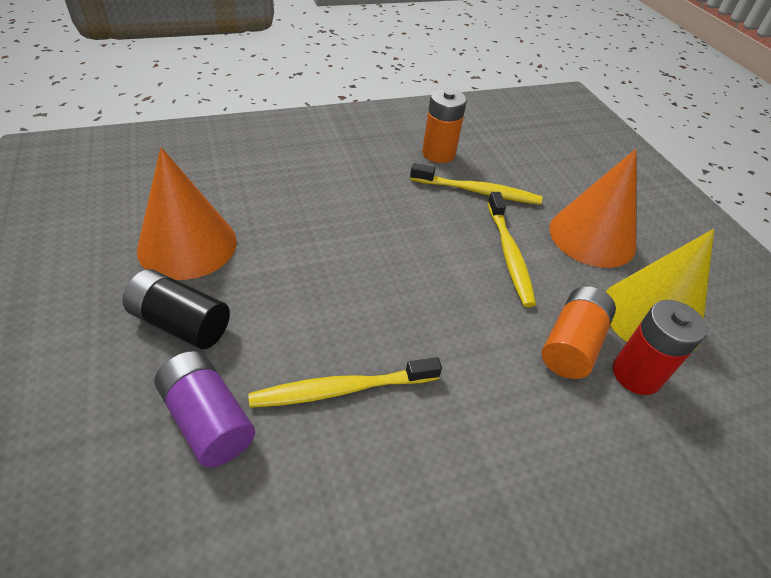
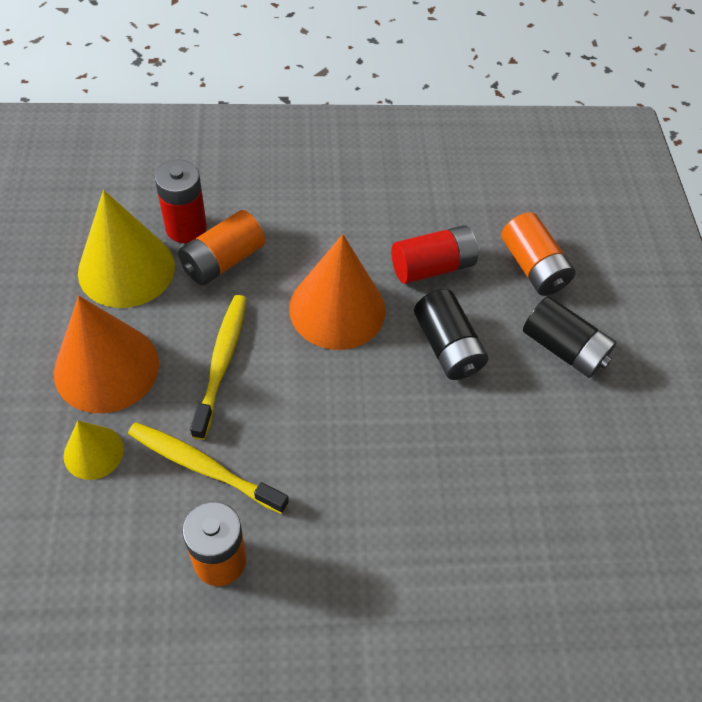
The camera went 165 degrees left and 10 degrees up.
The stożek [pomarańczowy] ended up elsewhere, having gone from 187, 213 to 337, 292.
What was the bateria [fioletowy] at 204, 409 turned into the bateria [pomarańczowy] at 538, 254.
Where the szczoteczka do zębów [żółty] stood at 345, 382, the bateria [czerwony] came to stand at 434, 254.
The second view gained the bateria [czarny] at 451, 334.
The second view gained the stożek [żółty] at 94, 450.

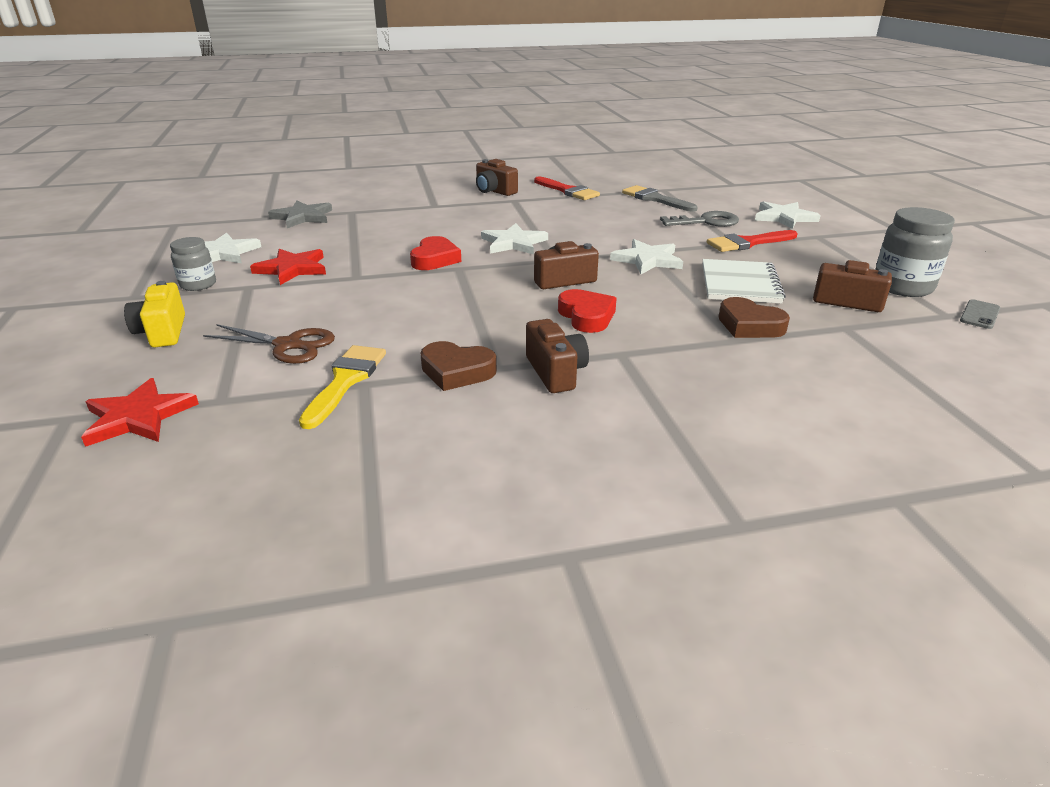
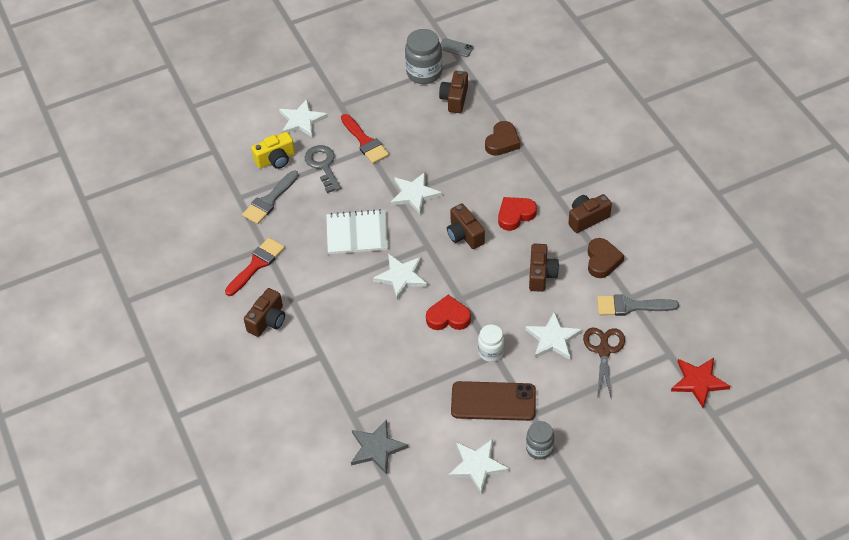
The camera went 100 degrees left and 20 degrees up.
Where the gwiazda [czerwony] stood at 288, 267, the telefon [brązowy] came to stand at 493, 401.
The zeszyt [biały] ended up elsewhere, having gone from 744, 281 to 357, 231.
The aparat fotograficzny [żółty] ended up elsewhere, having gone from 154, 314 to 273, 150.
What was the pędzel [żółty] at 342, 387 turned into the pędzel [szary] at 638, 305.
The second view gained the aparat fotograficzny [brązowy] at 544, 268.
The second view gained the gwiazda [biały] at 553, 335.
The second view gained the słoik [biały] at 491, 343.

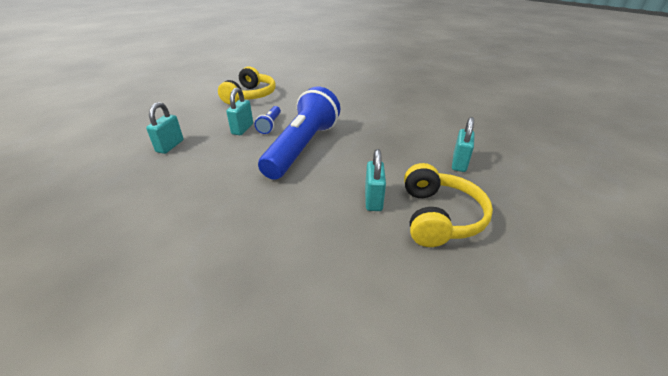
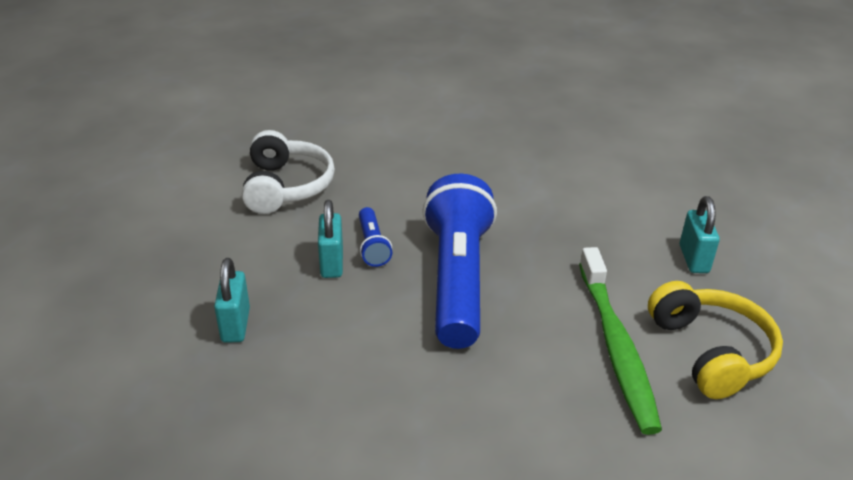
The camera went 20 degrees left and 0 degrees up.
What was the słuchawki [żółty] at 246, 85 turned into the słuchawki [biały] at 288, 172.
Where the kłódka [turkusowy] stood at 375, 180, the szczoteczka do zębów [zielony] came to stand at 620, 341.

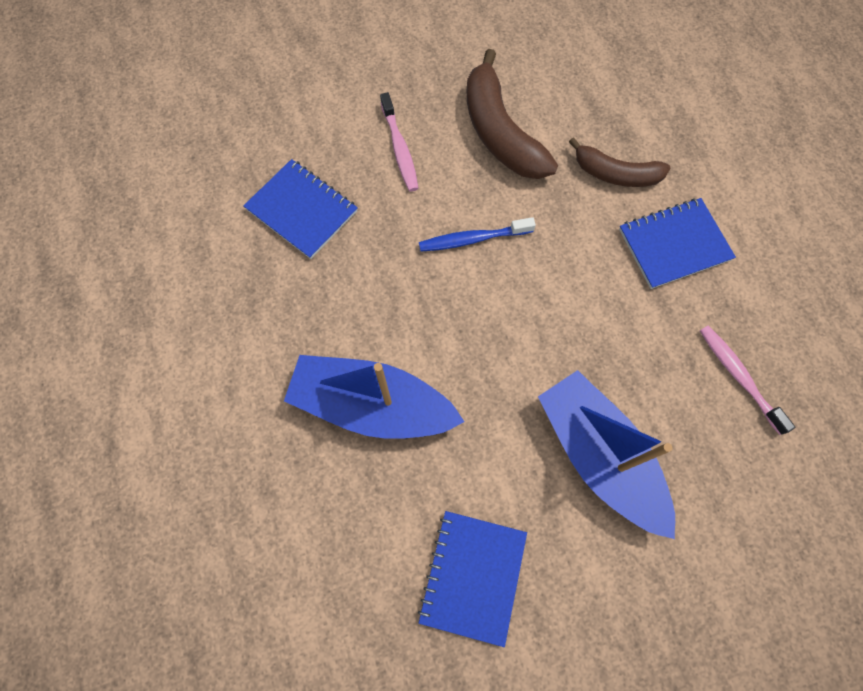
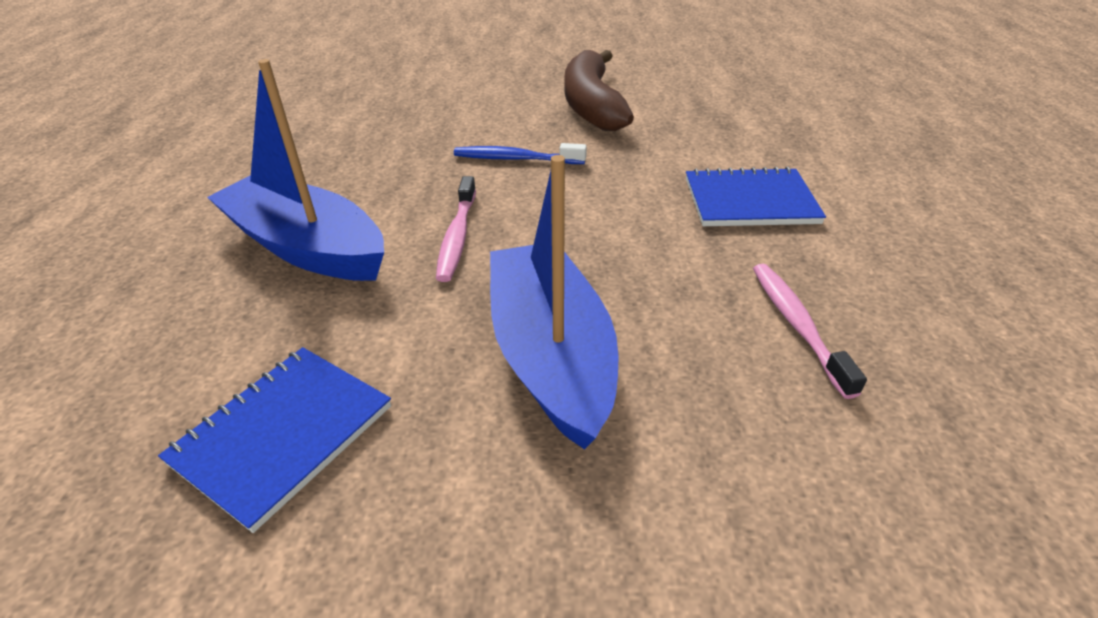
The camera went 20 degrees right and 30 degrees down.
The szczoteczka do zębów [różowy] ended up elsewhere, having gone from 399, 142 to 456, 229.
The second view lost the banan [brązowy] at 619, 162.
The second view lost the zeszyt [niebieski] at 300, 209.

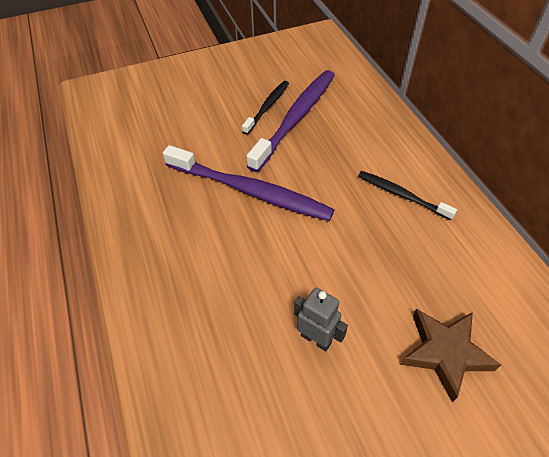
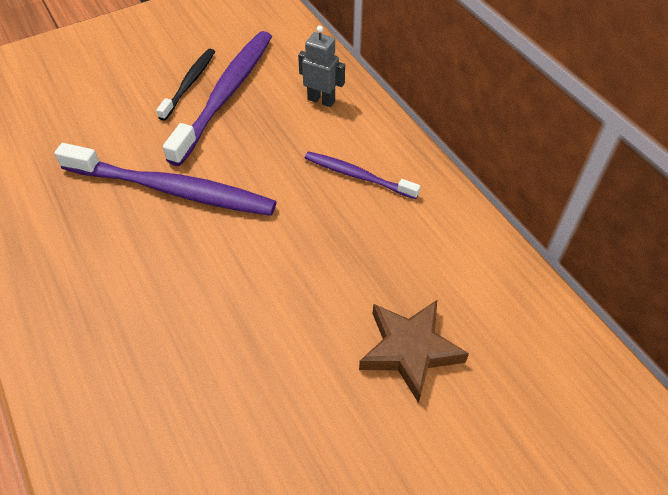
The camera went 10 degrees left and 0 degrees up.
What was the szczoteczka do zębów [czarny] at 407, 195 turned into the szczoteczka do zębów [fioletowy] at 362, 175.
The robot [szary] ended up elsewhere, having gone from 321, 319 to 321, 66.

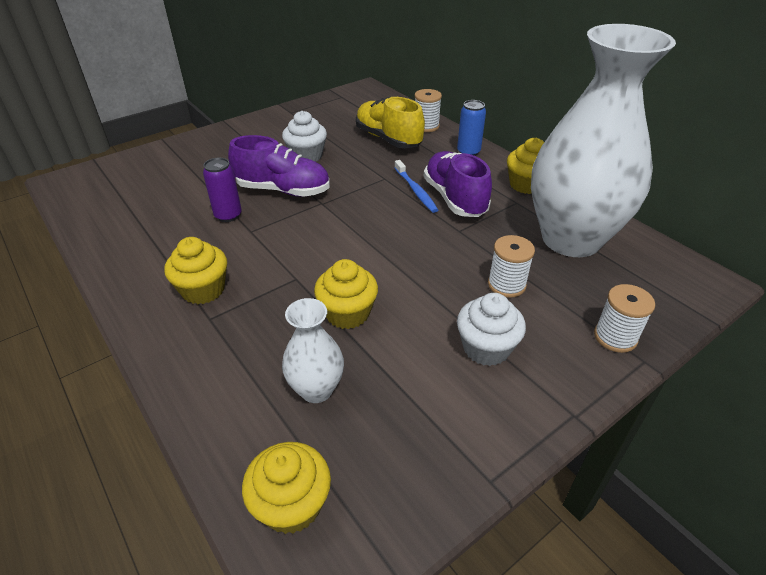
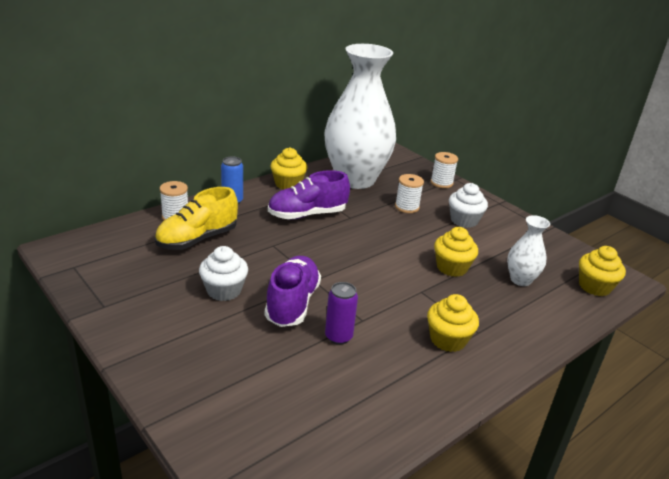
The camera went 95 degrees left and 10 degrees down.
The second view lost the szczoteczka do zębów [niebieski] at 416, 186.

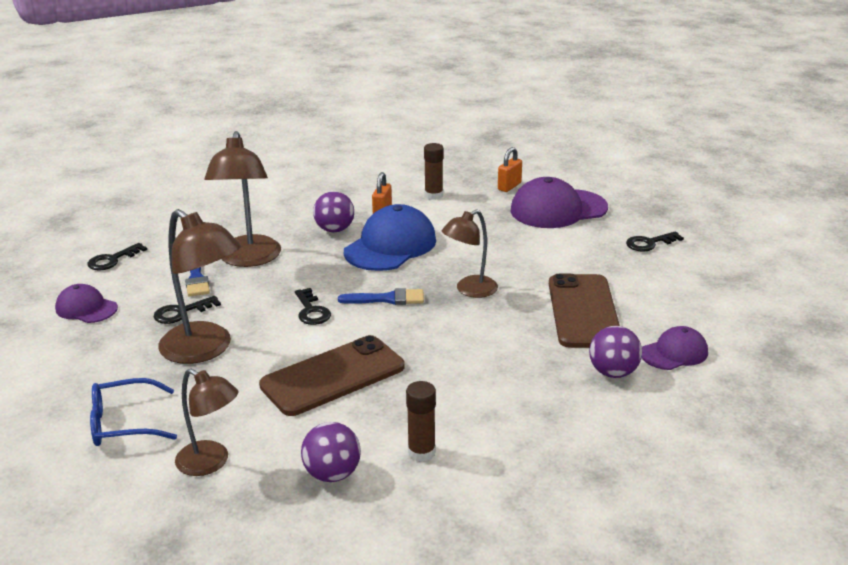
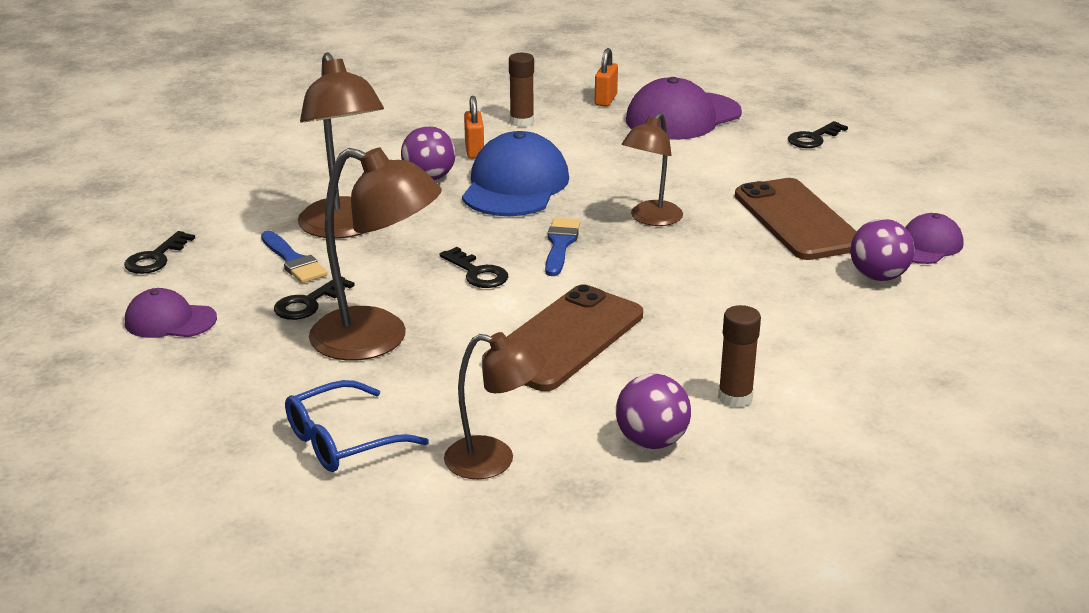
The camera went 20 degrees left and 0 degrees up.
The pędzel [niebieski] at 381, 296 ended up facing another way, 60 degrees counterclockwise from before.

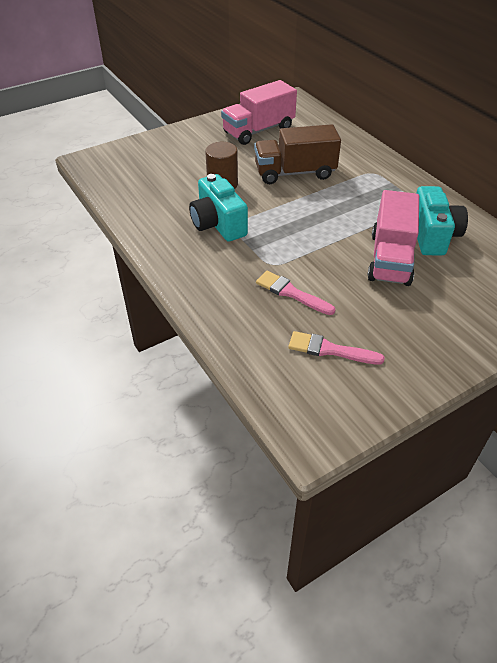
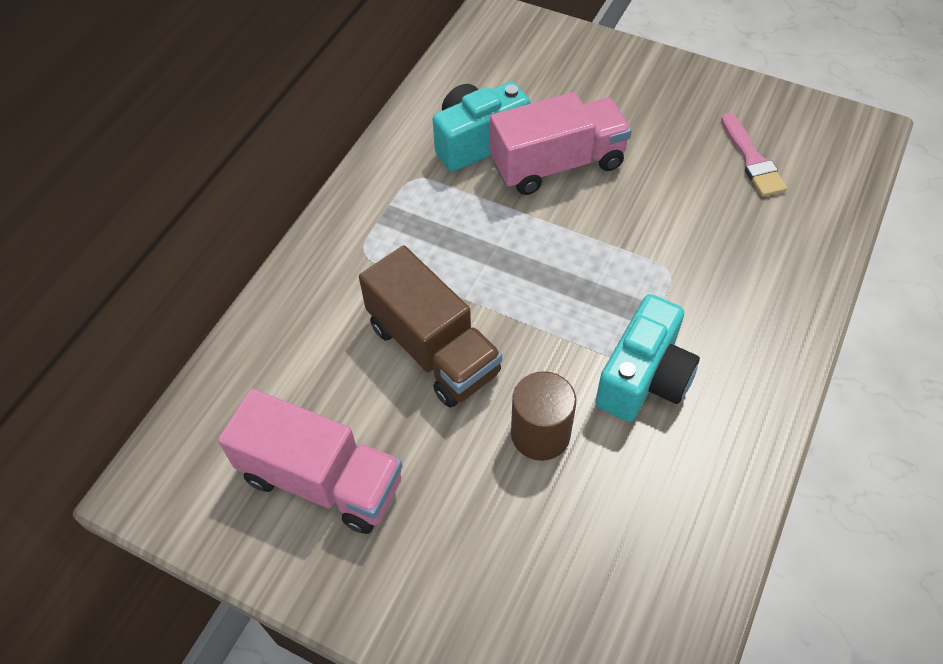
The camera went 120 degrees left and 10 degrees up.
The second view lost the pędzel [różowy] at 295, 293.

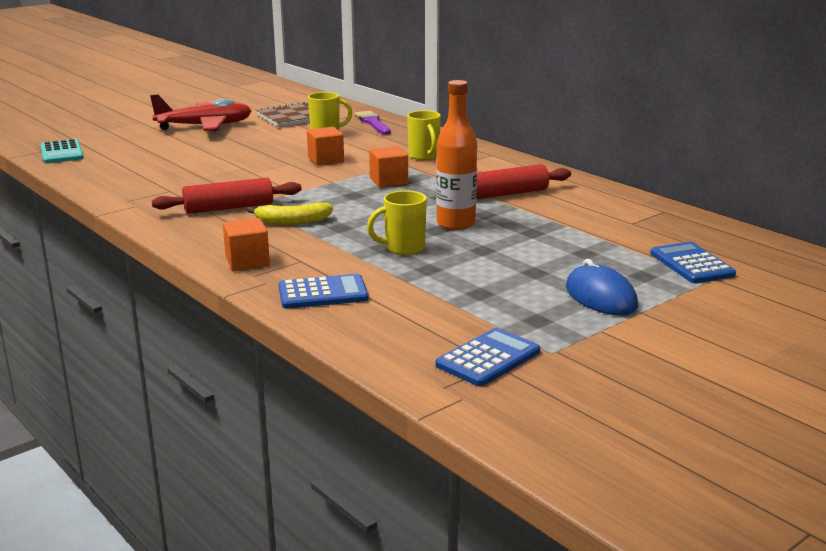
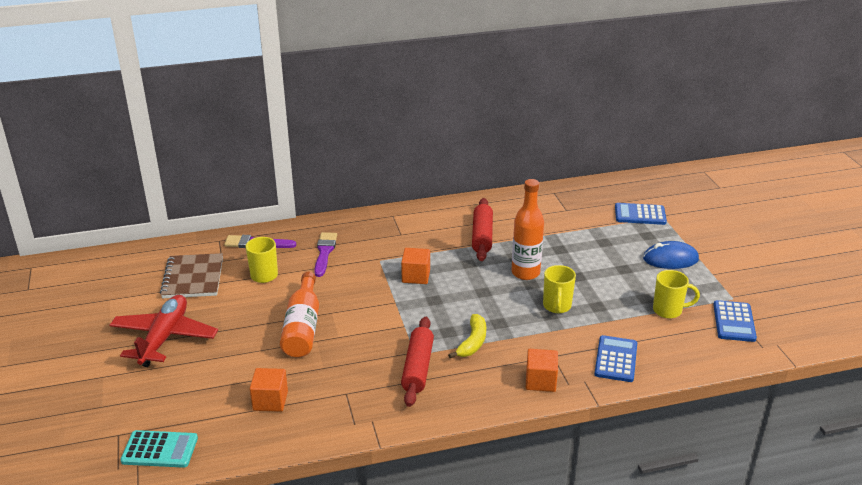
The camera went 65 degrees left and 10 degrees up.
The kubek [żółty] ended up elsewhere, having gone from 424, 135 to 676, 294.
The sześcian [pomarańczowy] ended up elsewhere, having gone from 325, 146 to 269, 390.
The kalkulator [niebieski] at 488, 357 ended up facing another way, 150 degrees counterclockwise from before.
The second view gained the pędzel [fioletowy] at 325, 254.
The second view gained the butelka [pomarańczowy] at 299, 314.

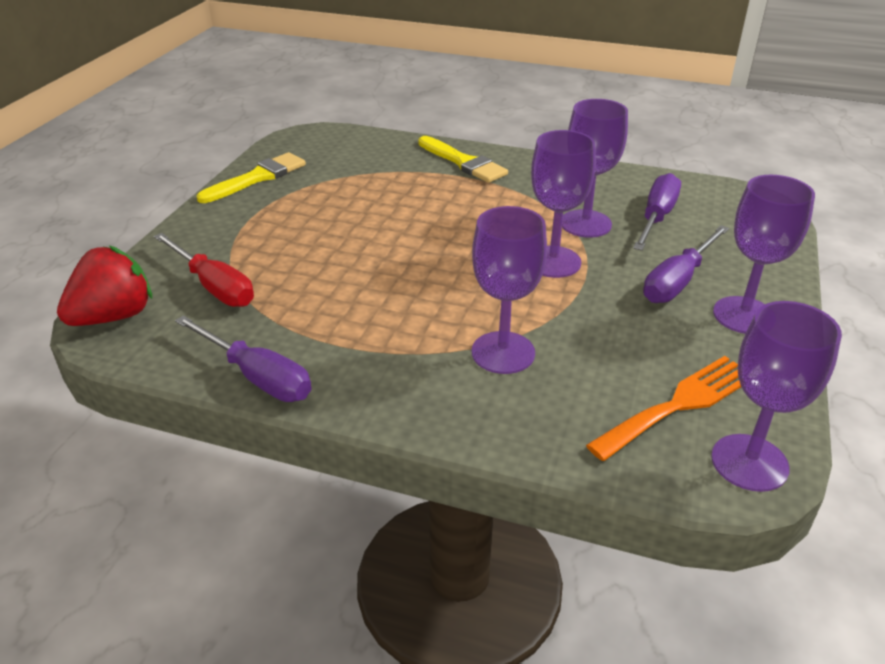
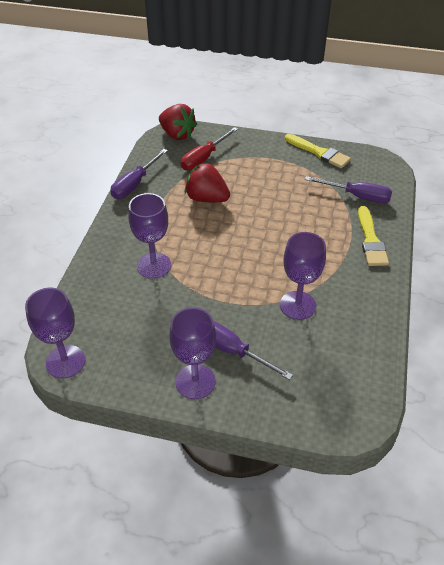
The camera went 85 degrees right and 10 degrees up.
The second view lost the kielich [fioletowy] at 563, 204.
The pędzel [żółty] at 463, 159 ended up facing another way, 45 degrees counterclockwise from before.
The śrubokręt [fioletowy] ended up elsewhere, having gone from 657, 212 to 348, 189.
The second view lost the widelec [pomarańczowy] at 663, 408.
The second view gained the truskawka [czerwony] at 207, 182.

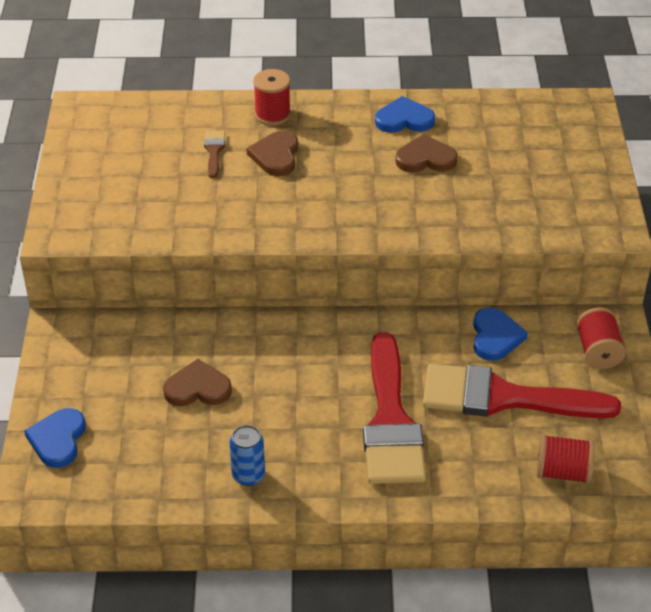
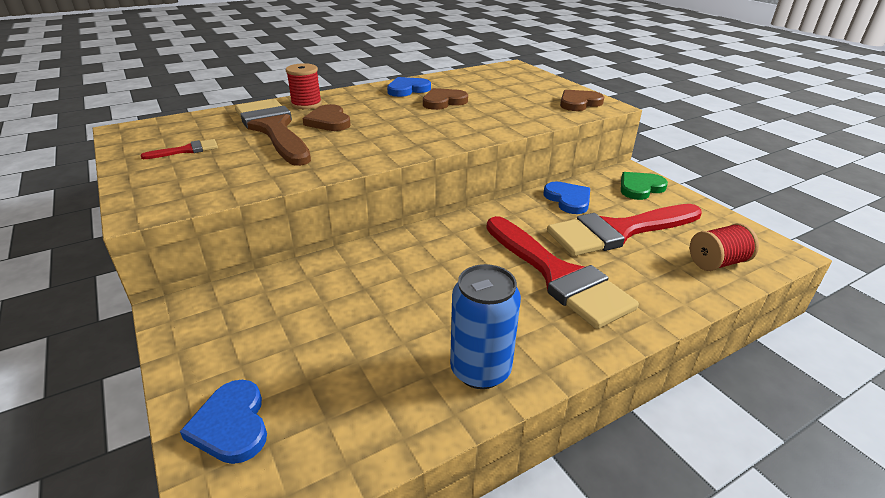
The camera went 30 degrees left and 10 degrees down.
The size of the pędzel [brązowy] at 214, 154 changed by a factor of 2.47.
Where the szpulka [czerwony] stood at 601, 338, the serce [zielony] came to stand at 644, 186.
The serce [brązowy] ended up elsewhere, having gone from 197, 382 to 582, 100.
The size of the puszka [niebieski] at 247, 455 changed by a factor of 1.57.
The second view gained the pędzel [czerwony] at 179, 149.

